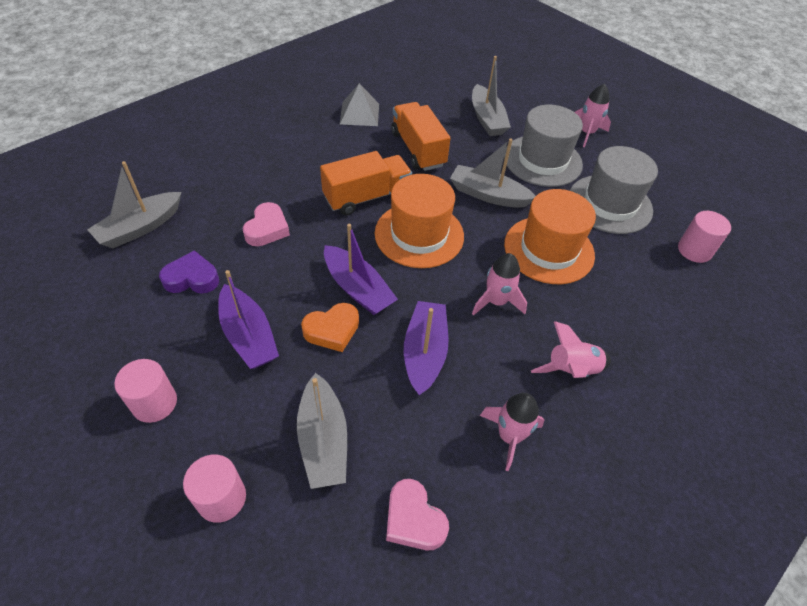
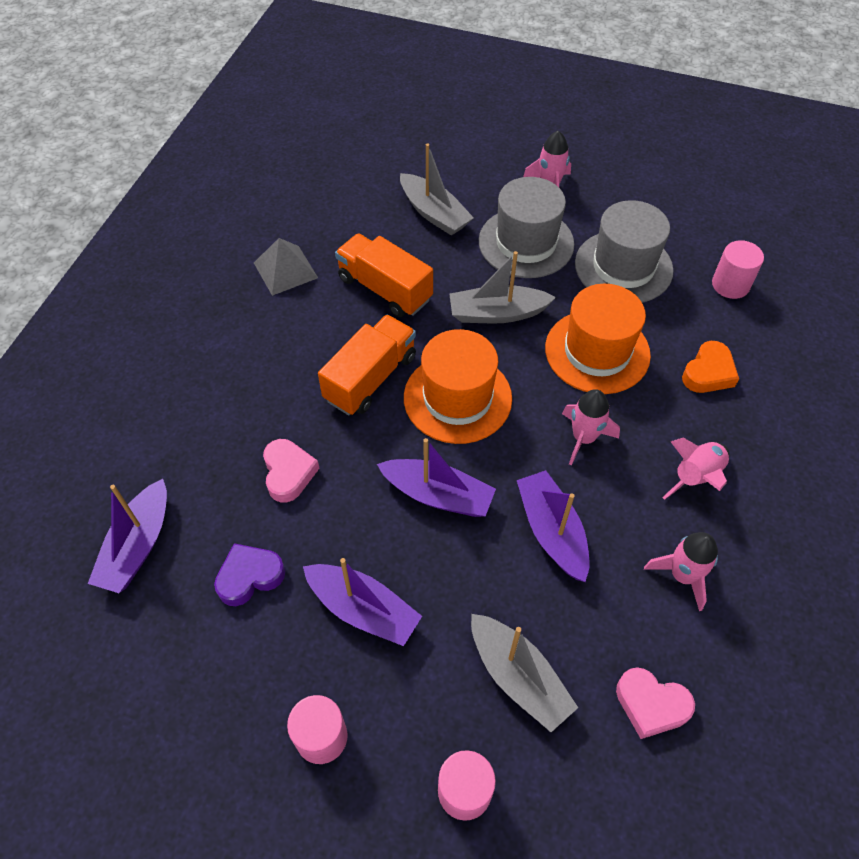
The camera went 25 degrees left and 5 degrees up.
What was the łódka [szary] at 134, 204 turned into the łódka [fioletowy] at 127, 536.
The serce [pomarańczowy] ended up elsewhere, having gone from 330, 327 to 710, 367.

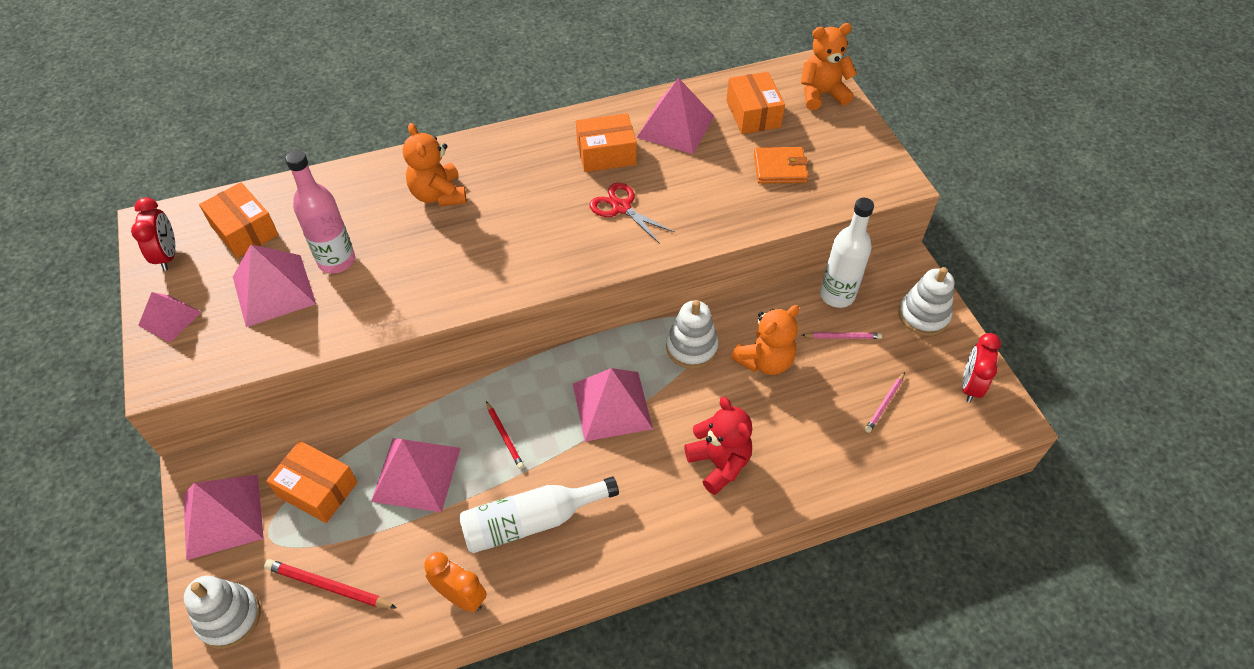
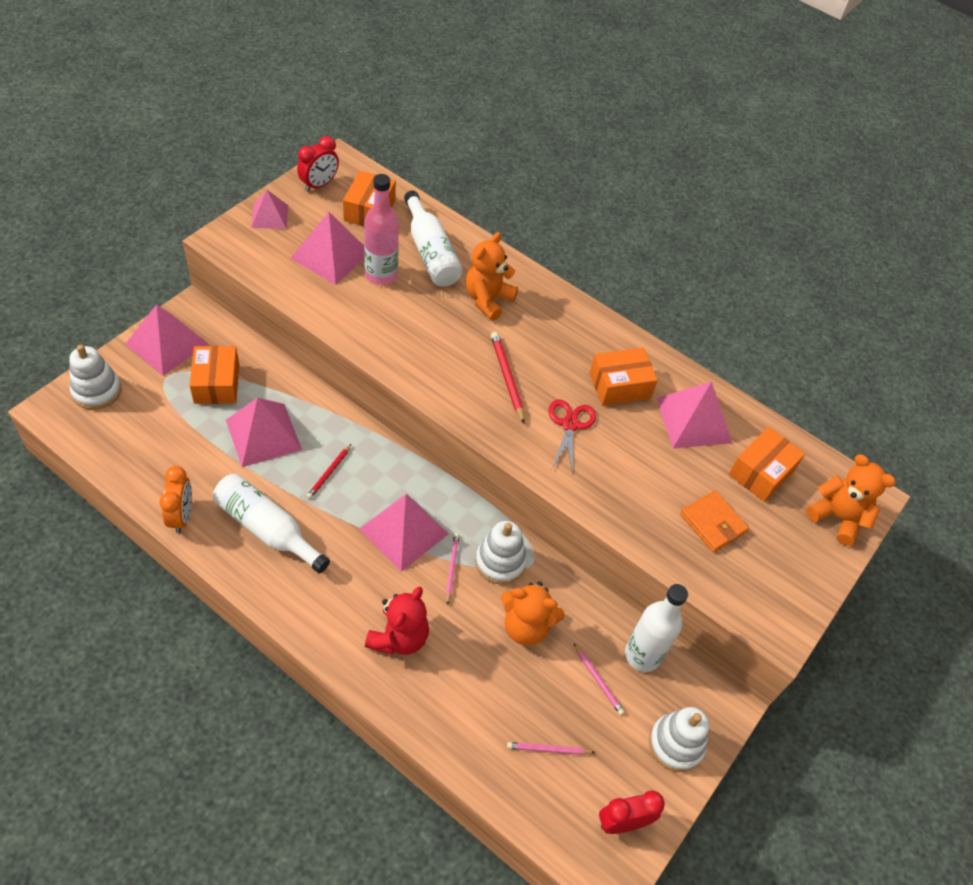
The camera went 50 degrees right and 0 degrees up.
The pudełko [pomarańczowy] at 606, 142 ended up facing another way, 60 degrees counterclockwise from before.
The ołówek [czerwony] ended up elsewhere, having gone from 330, 583 to 508, 377.
The second view gained the butelka [biały] at 433, 238.
The second view gained the ołówek [różowy] at 453, 569.

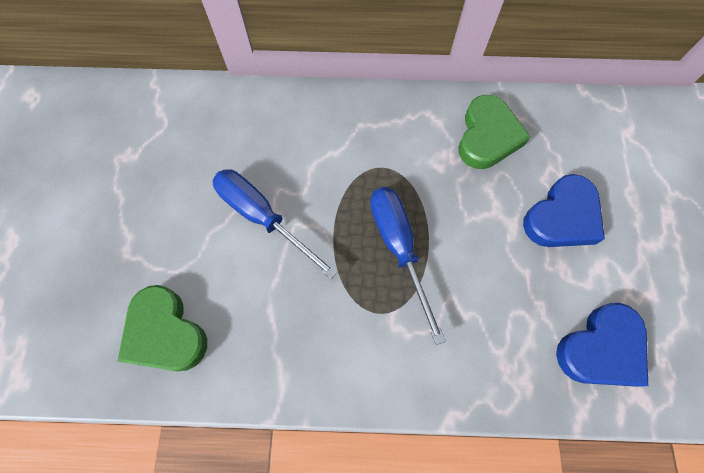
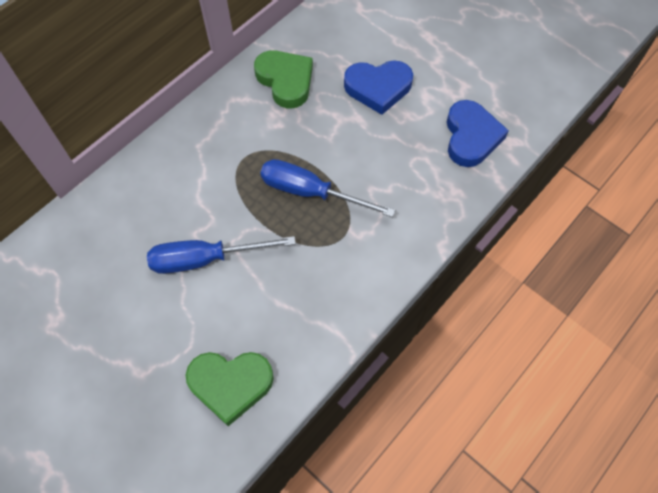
The camera went 50 degrees left and 5 degrees down.
The serce [niebieski] at 564, 210 ended up facing another way, 90 degrees clockwise from before.

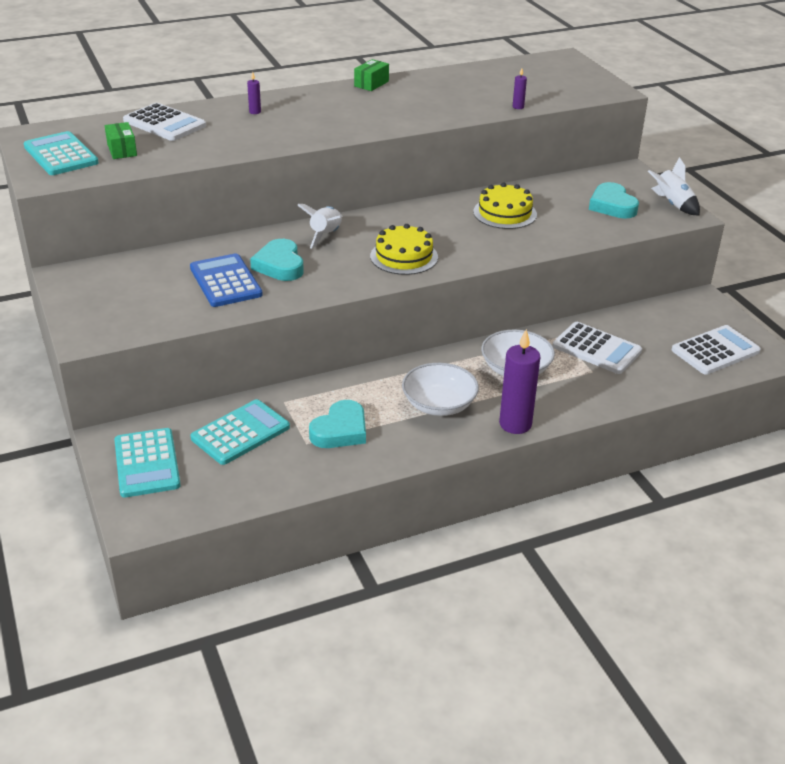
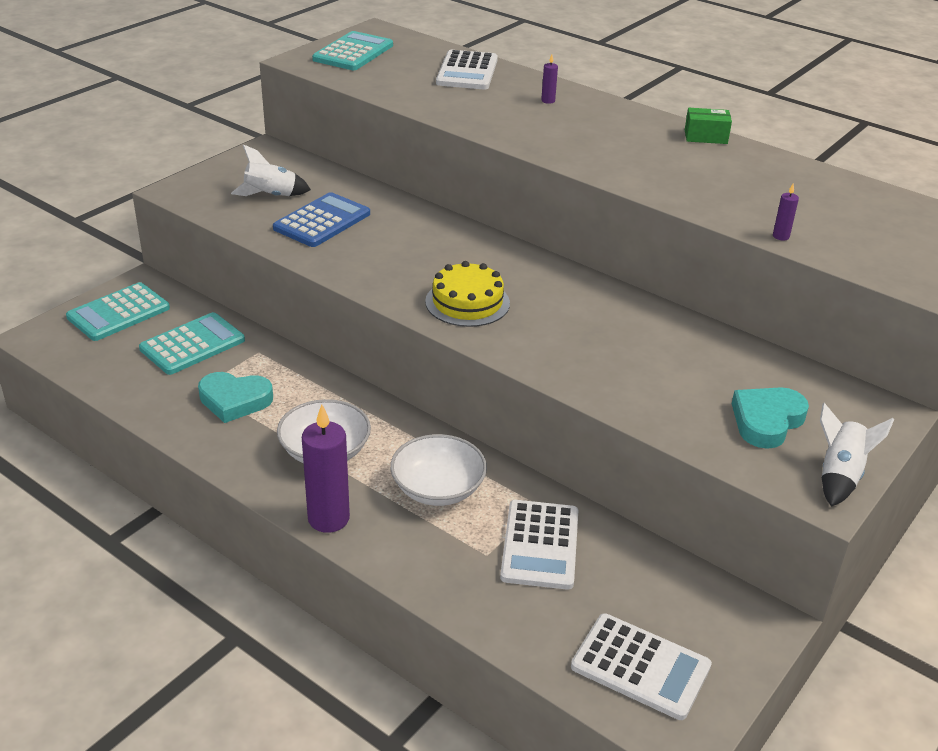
The camera went 60 degrees right and 0 degrees up.
The second view lost the pudełko [zielony] at 121, 140.
The second view lost the tort [żółty] at 505, 206.
The rakieta [biały] ended up elsewhere, having gone from 320, 226 to 271, 170.
The second view lost the serce [turkusowy] at 277, 260.
The kalkulator [turkusowy] at 240, 432 ended up facing another way, 60 degrees counterclockwise from before.

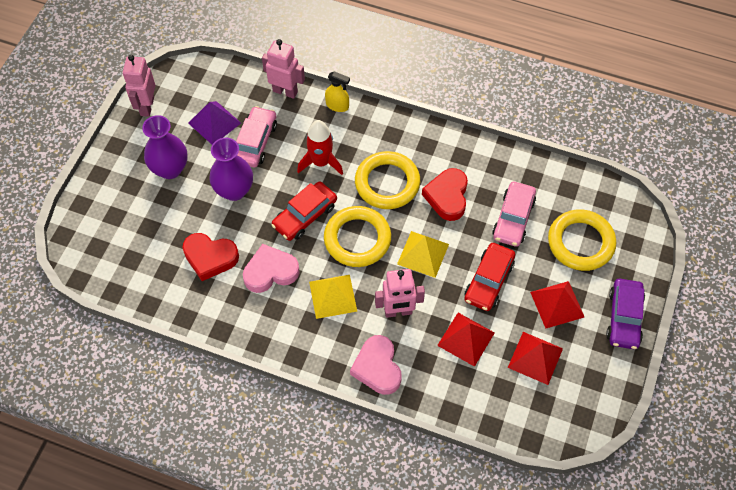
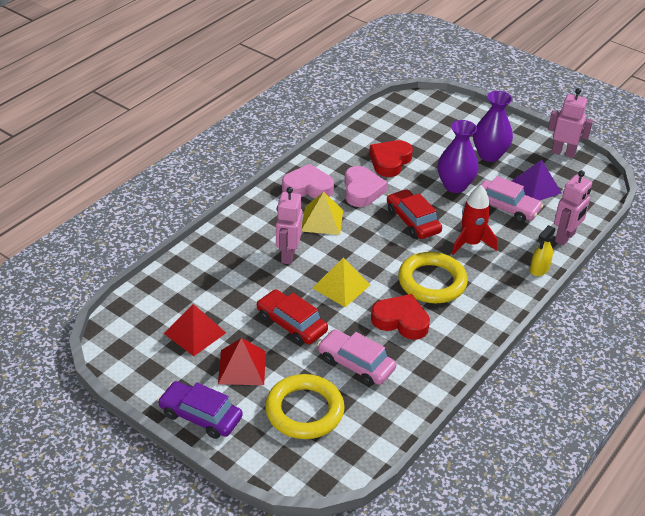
The camera went 105 degrees right and 20 degrees down.
The second view lost the pierścień [żółty] at 357, 236.
The second view lost the piramida [czerwony] at 466, 340.
The serce [różowy] ended up elsewhere, having gone from 376, 365 to 308, 181.

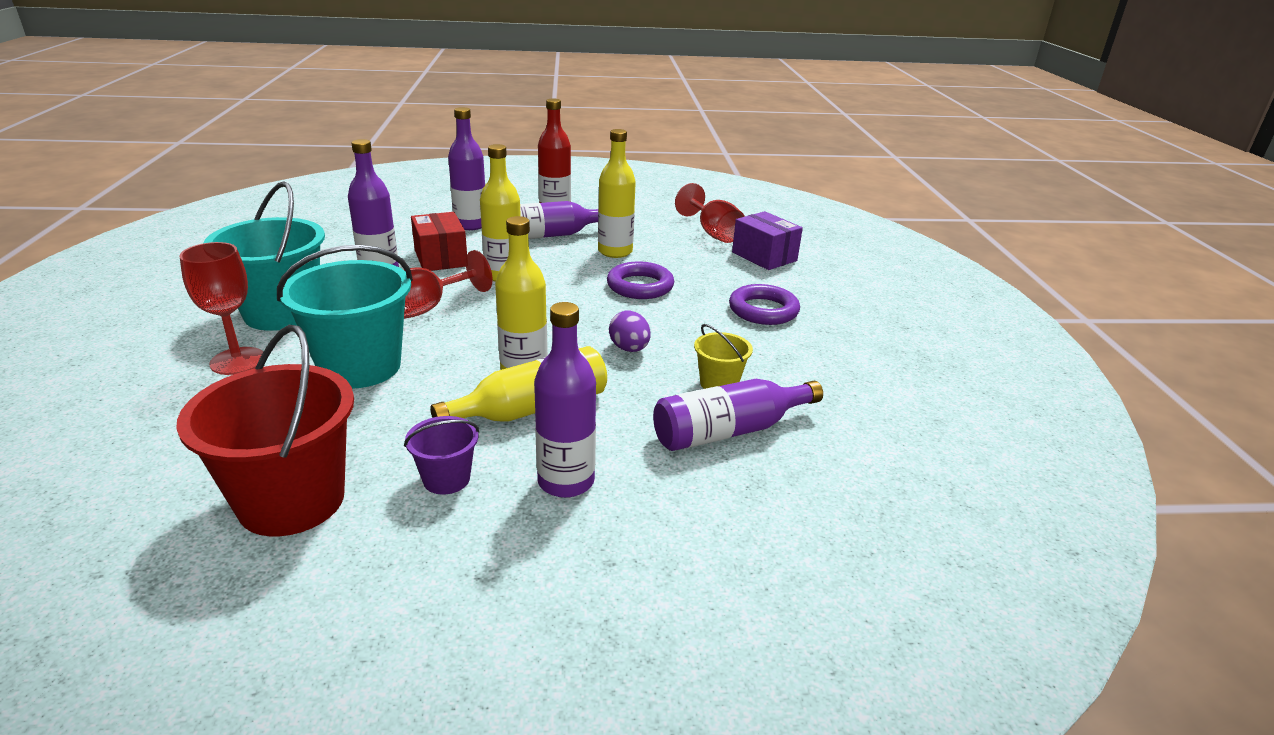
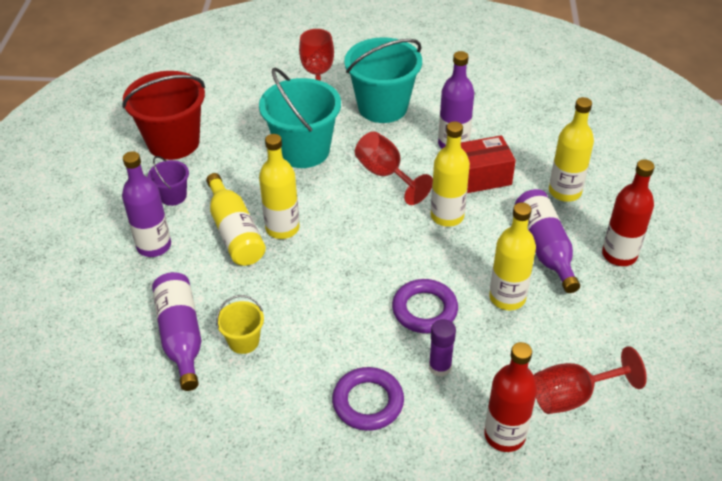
The camera went 100 degrees right and 15 degrees up.
What was the butelka [fioletowy] at 466, 168 turned into the butelka [żółty] at 571, 149.
Where the pudełko [fioletowy] stood at 767, 240, the butelka [czerwony] came to stand at 510, 397.
The second view lost the jajko [fioletowy] at 630, 331.
The second view gained the klej w sztyfcie [fioletowy] at 442, 348.

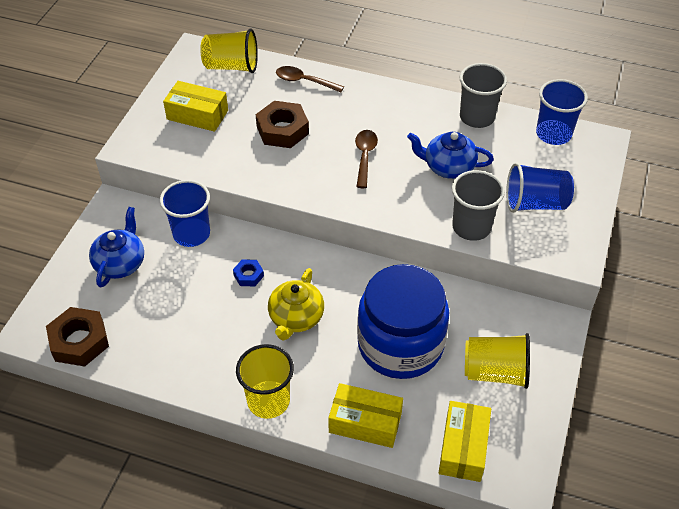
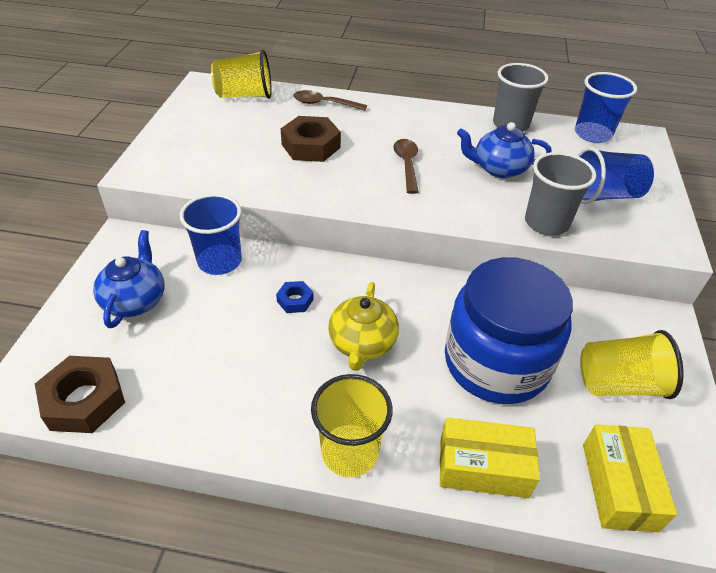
The camera went 10 degrees left and 5 degrees down.
The second view lost the pudełko [żółty] at 195, 106.

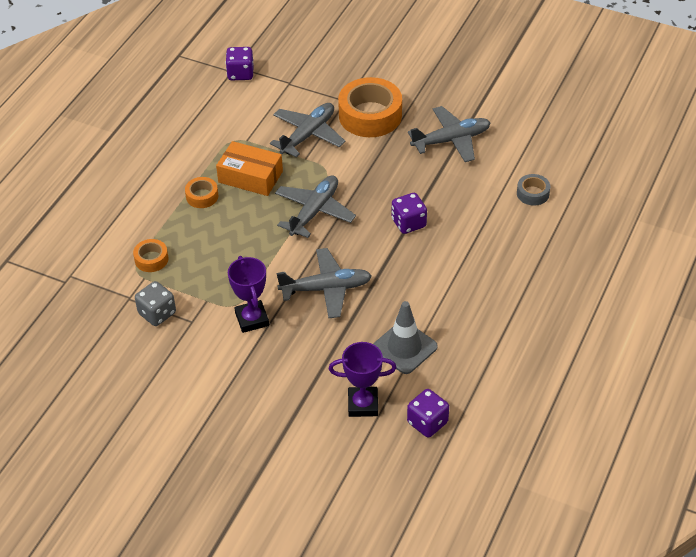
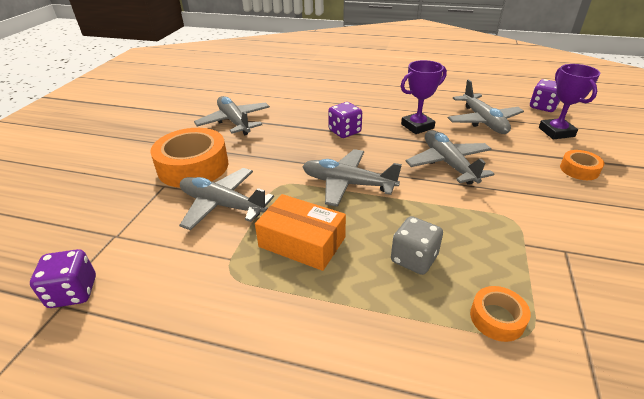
The camera went 100 degrees left and 10 degrees down.
The pudełko [pomarańczowy] at 249, 168 ended up facing another way, 75 degrees counterclockwise from before.
The second view lost the taśma klejąca [szary] at 533, 190.
The taśma klejąca [pomarańczowy] ended up elsewhere, having gone from 201, 192 to 582, 165.
The puchar [fioletowy] ended up elsewhere, having gone from 248, 294 to 424, 97.
The kostka do gry [szary] ended up elsewhere, having gone from 155, 303 to 417, 245.
Where the pachołek [szary] stood at 405, 337, the samolot [szary] came to stand at 486, 107.

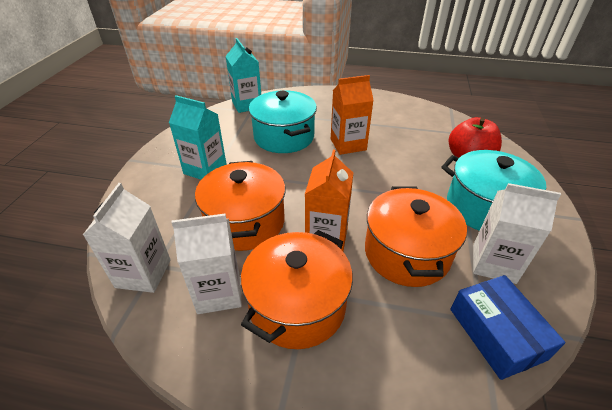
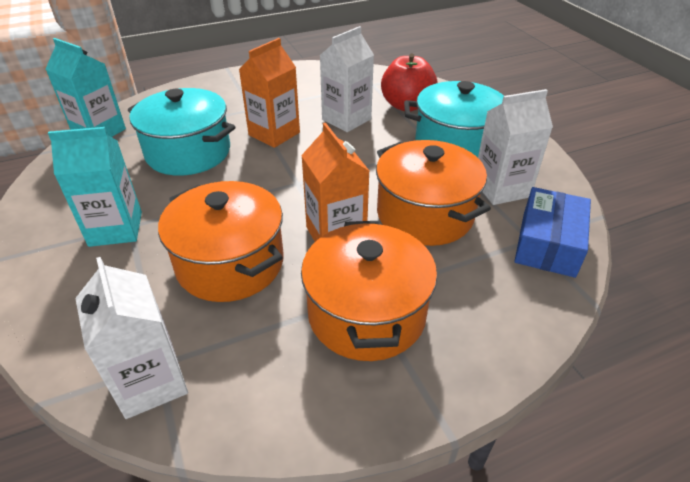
The camera went 35 degrees left and 0 degrees up.
The karton mleka [biały] ended up elsewhere, having gone from 206, 264 to 347, 79.
The pudełko [niebieski] at 507, 327 ended up facing another way, 75 degrees clockwise from before.

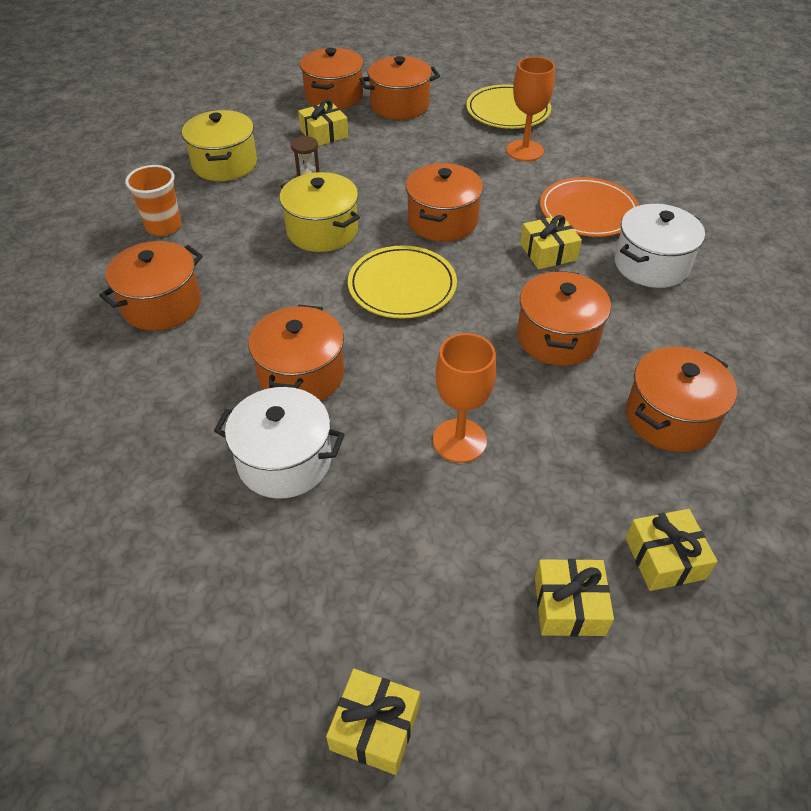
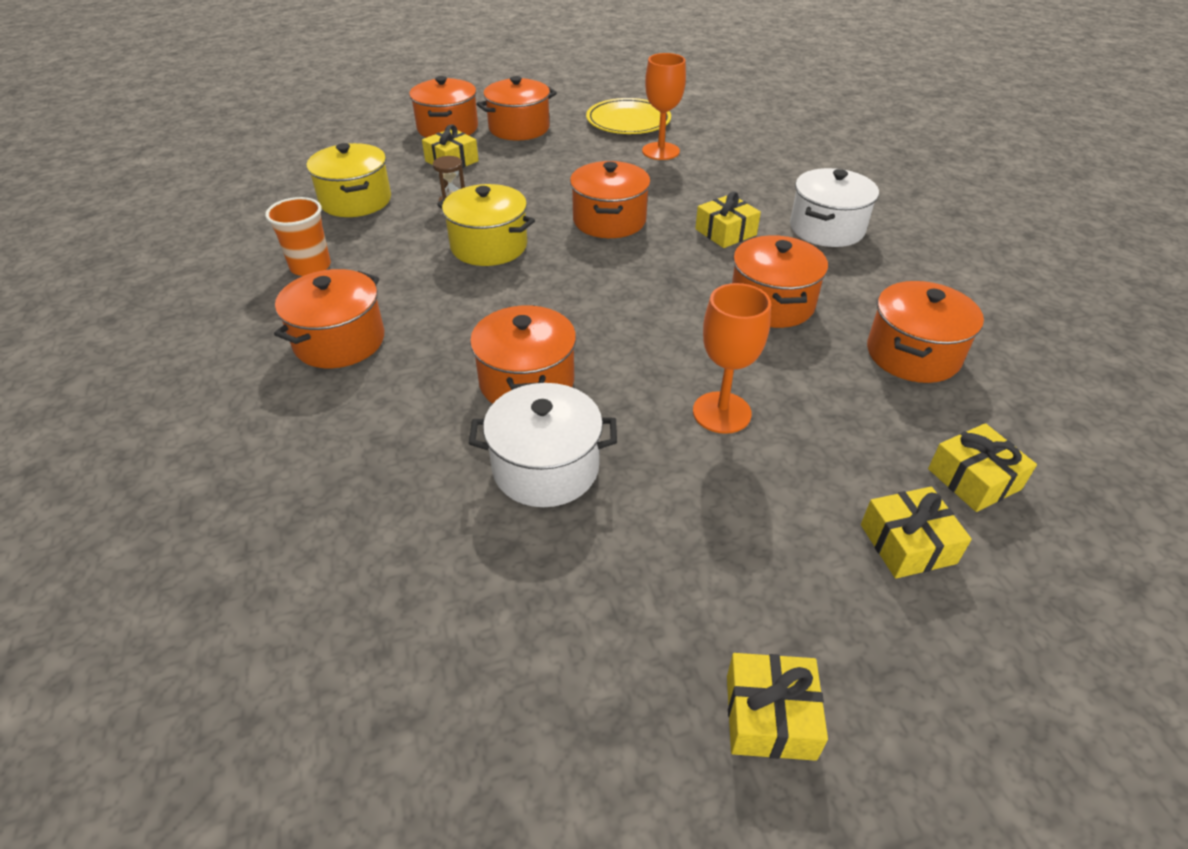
The camera went 15 degrees left and 5 degrees down.
The second view lost the talerz [pomarańczowy] at 589, 207.
The second view lost the talerz [żółty] at 402, 282.

